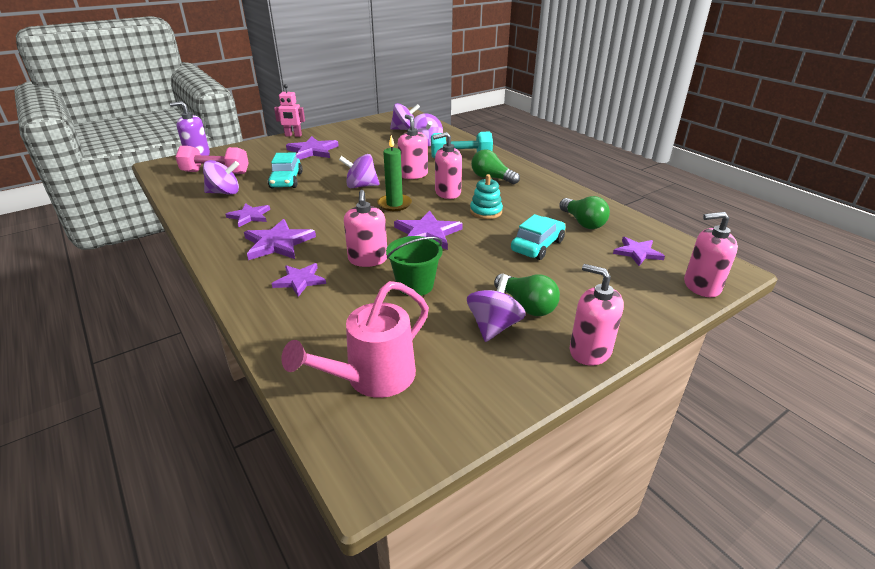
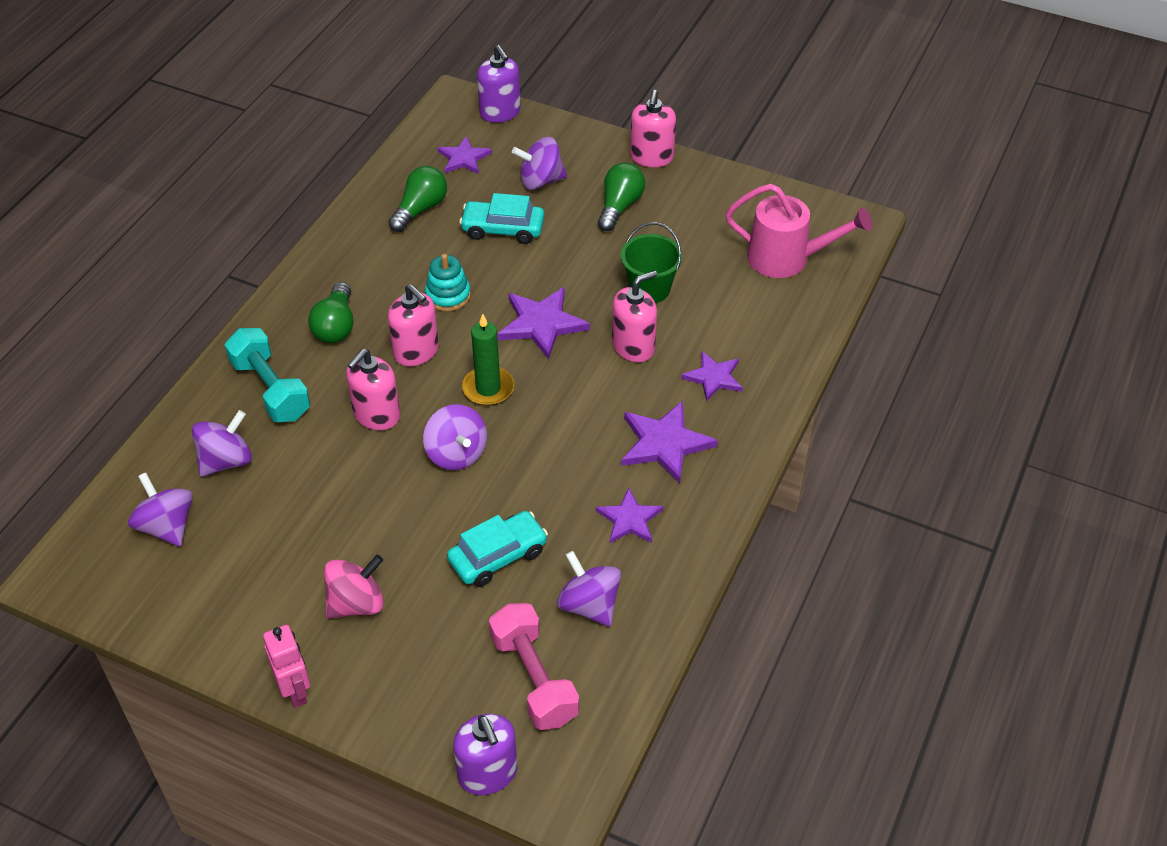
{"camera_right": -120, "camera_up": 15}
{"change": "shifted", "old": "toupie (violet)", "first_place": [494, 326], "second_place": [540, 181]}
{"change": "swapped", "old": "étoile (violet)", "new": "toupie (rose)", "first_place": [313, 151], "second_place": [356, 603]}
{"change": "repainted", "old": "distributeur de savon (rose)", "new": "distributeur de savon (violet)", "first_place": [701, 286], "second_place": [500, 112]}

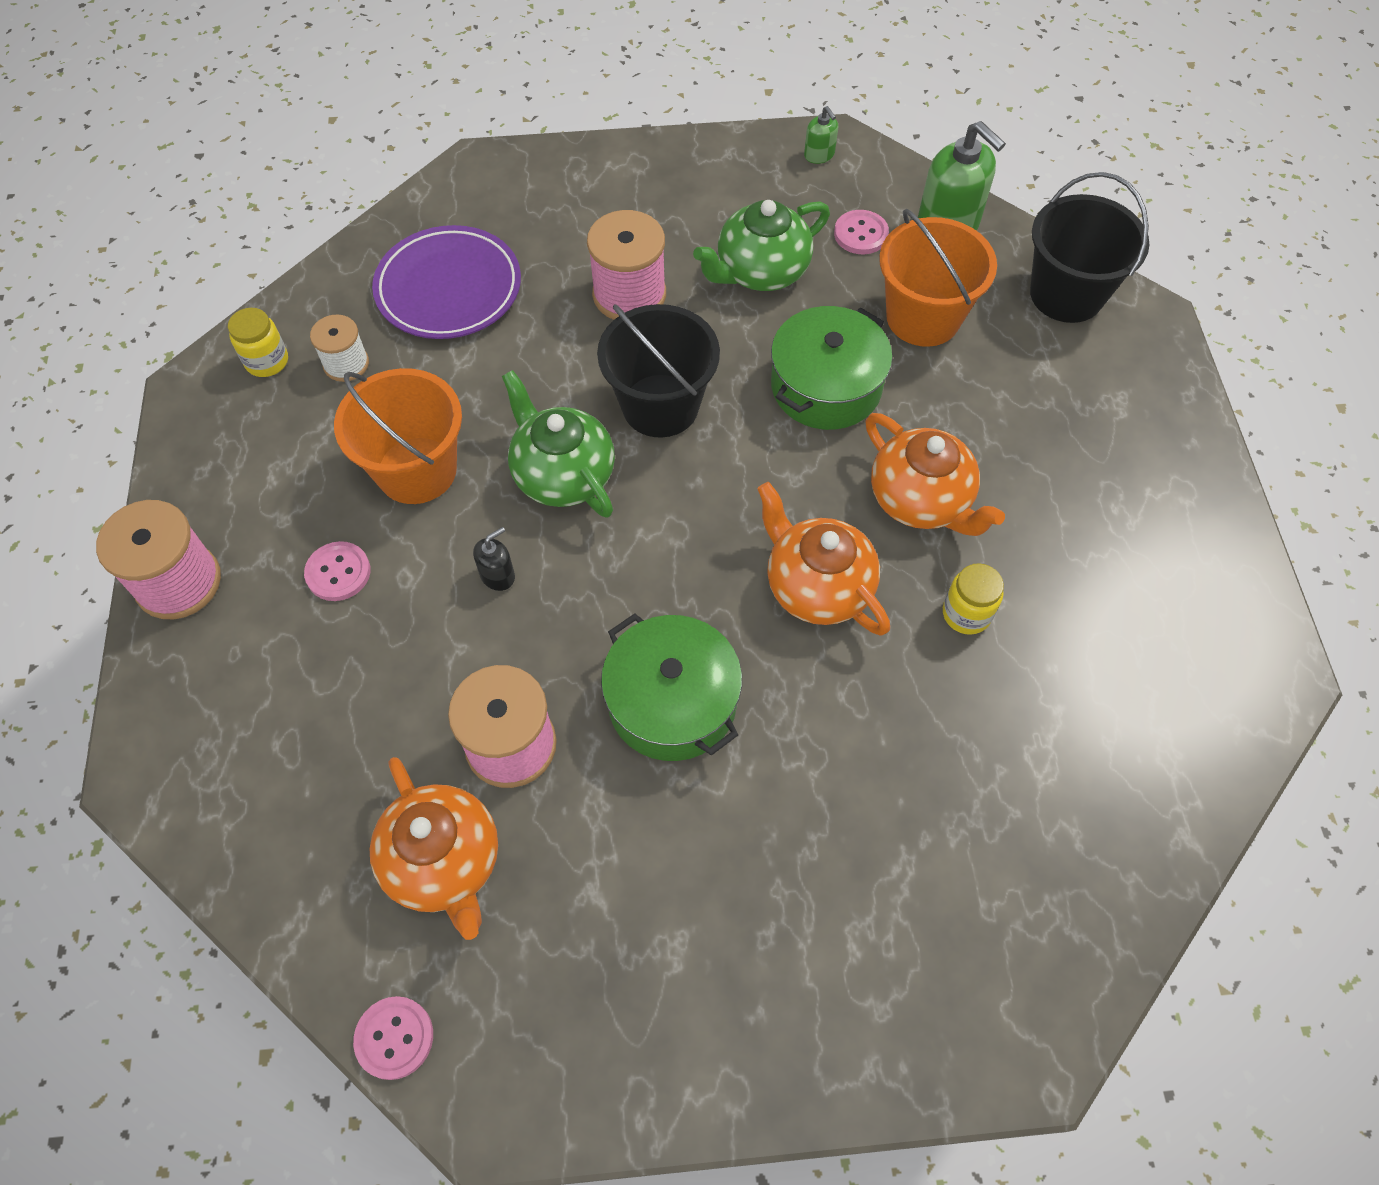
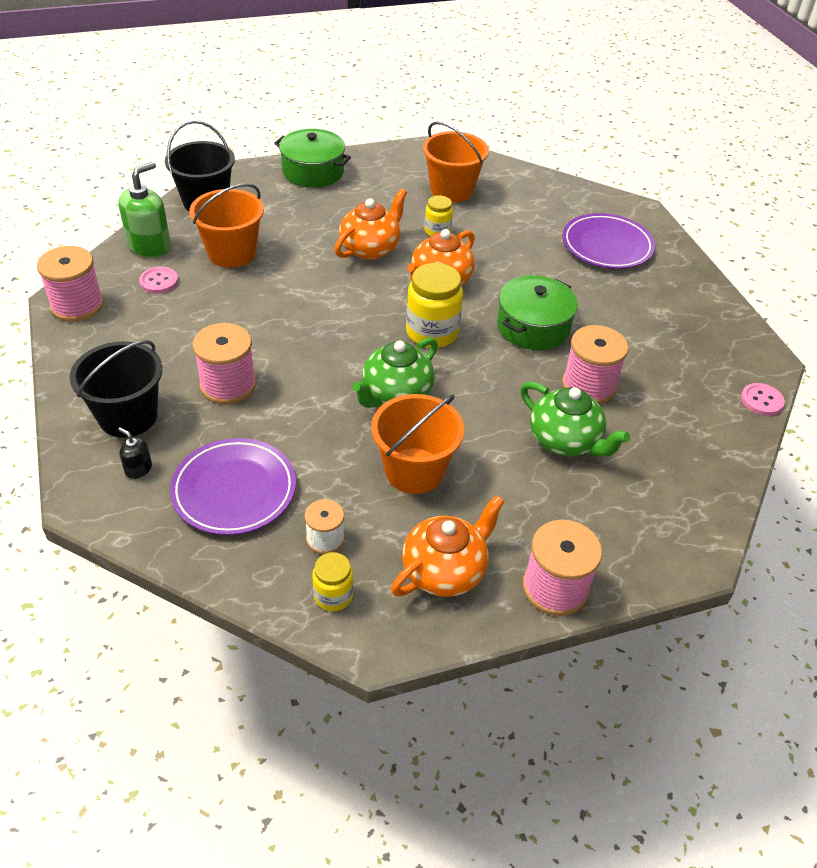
{"camera_right": -105, "camera_up": -15}
{"change": "gone", "old": "bouton (rose)", "first_place": [338, 572]}
{"change": "new", "new": "bocal (jaune)", "second_place": [432, 333]}
{"change": "new", "new": "seau (orange)", "second_place": [452, 190]}
{"change": "new", "new": "assiette (violet)", "second_place": [607, 246]}
{"change": "shifted", "old": "théière (orange)", "first_place": [444, 862], "second_place": [445, 571]}
{"change": "shifted", "old": "distributeur de savon (noir)", "first_place": [497, 575], "second_place": [138, 469]}
{"change": "shifted", "old": "seau (noir)", "first_place": [660, 405], "second_place": [128, 416]}
{"change": "shifted", "old": "théière (vert)", "first_place": [761, 271], "second_place": [565, 441]}
{"change": "shifted", "old": "marmite (vert)", "first_place": [826, 386], "second_place": [313, 172]}
{"change": "swapped", "old": "distributeur de savon (vert)", "new": "bobine (rose)", "first_place": [819, 155], "second_place": [77, 305]}

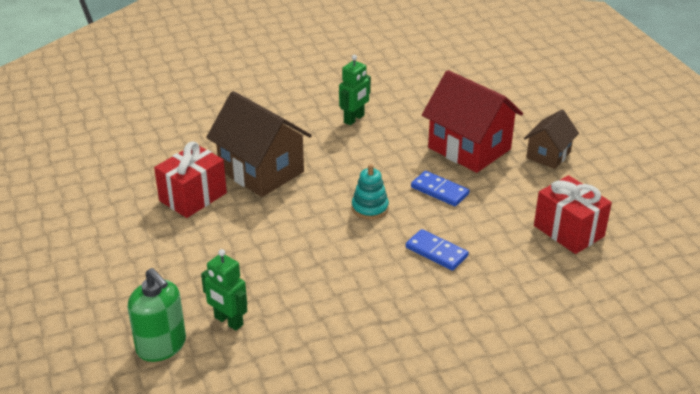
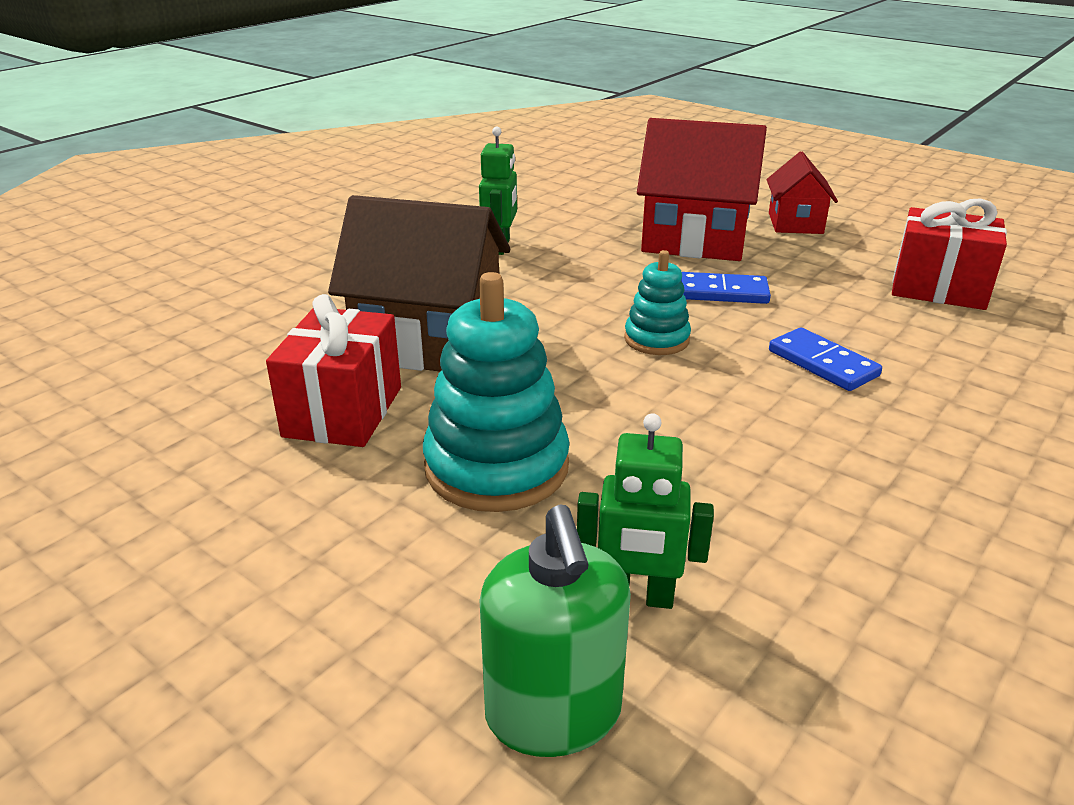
{"camera_right": -30, "camera_up": -5}
{"change": "new", "new": "jouet à empiler (turquoise)", "second_place": [496, 467]}
{"change": "repainted", "old": "maison (marron)", "new": "maison (rouge)", "first_place": [548, 155], "second_place": [795, 223]}
{"change": "rotated", "old": "distributeur de savon (vert)", "first_place": [161, 346], "second_place": [553, 713], "degrees": 60}
{"change": "rotated", "old": "domino (bleu)", "first_place": [436, 252], "second_place": [823, 363], "degrees": 45}

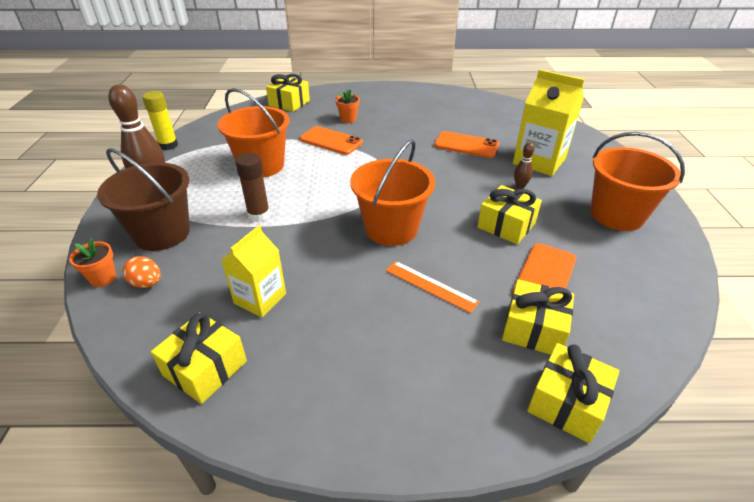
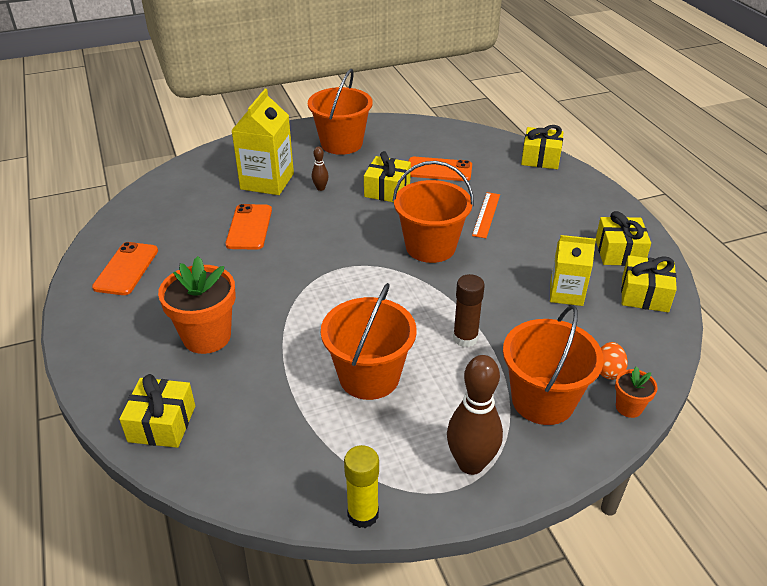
{"camera_right": -110, "camera_up": 0}
{"change": "shifted", "old": "téléphone (orange)", "first_place": [331, 141], "second_place": [126, 269]}
{"change": "shifted", "old": "cadeau (jaune)", "first_place": [533, 329], "second_place": [619, 252]}
{"change": "repainted", "old": "seau (marron)", "new": "seau (orange)", "first_place": [162, 233], "second_place": [543, 400]}
{"change": "scaled", "old": "pot de fleurs (orange)", "first_place": [348, 119], "second_place": [207, 336], "factor": 2.0}

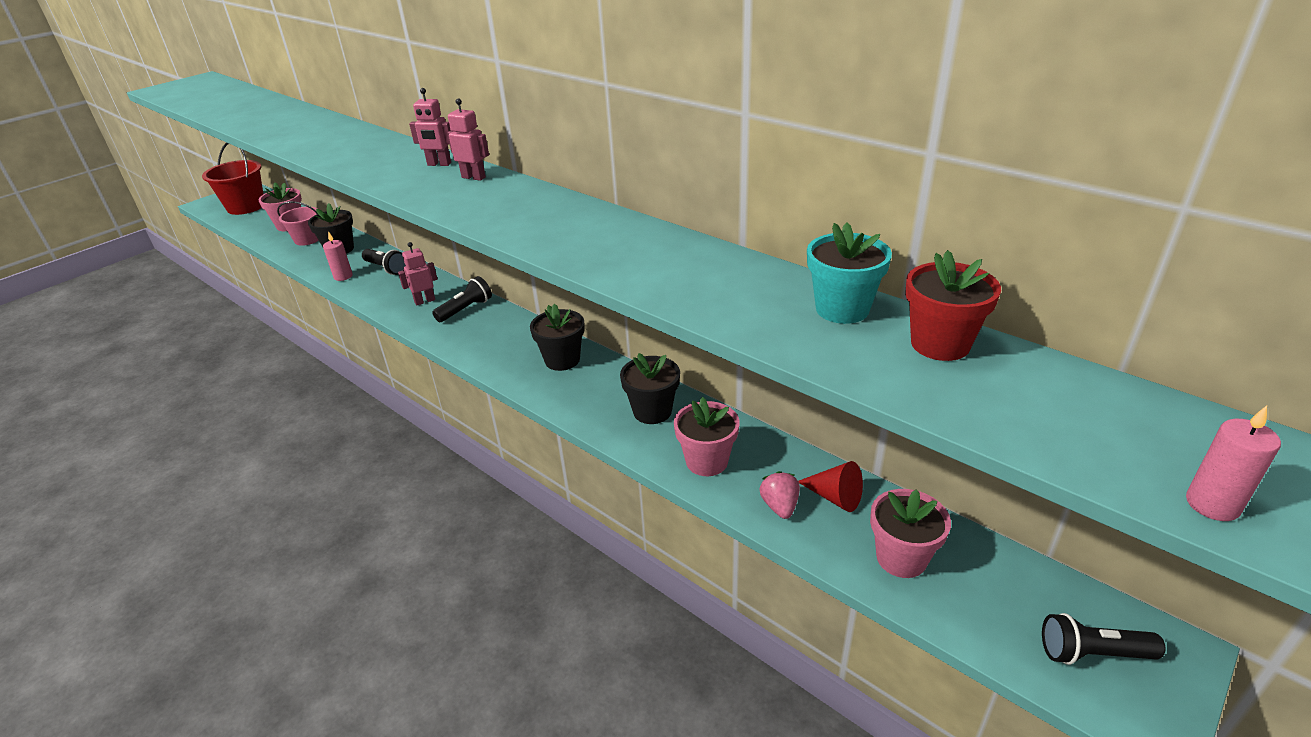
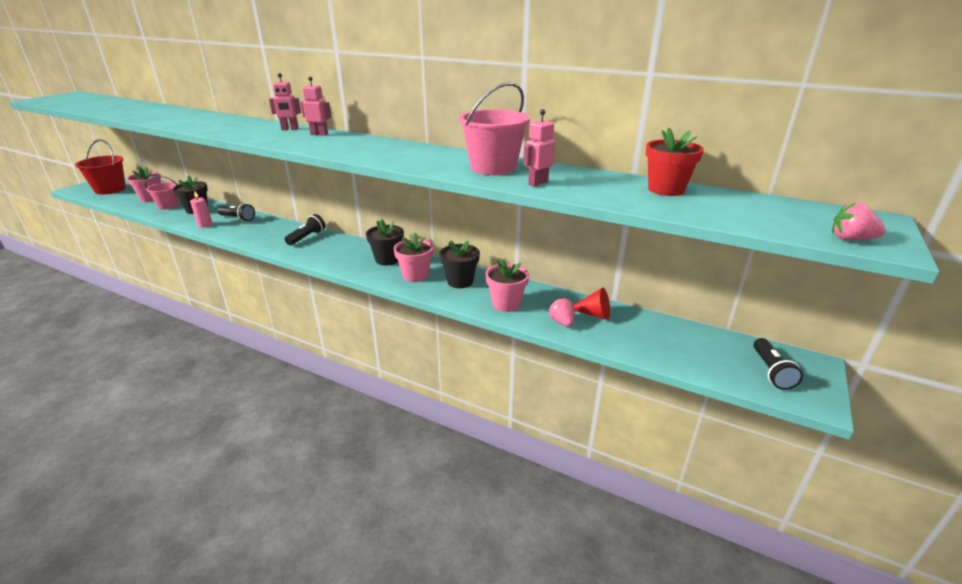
{"camera_right": -15, "camera_up": -5}
{"change": "gone", "old": "pot de fleurs (turquoise)", "first_place": [842, 309]}
{"change": "new", "new": "seau (rose)", "second_place": [493, 167]}
{"change": "shifted", "old": "robot (rose)", "first_place": [425, 301], "second_place": [538, 183]}
{"change": "shifted", "old": "pot de fleurs (rose)", "first_place": [901, 558], "second_place": [415, 275]}
{"change": "swapped", "old": "bougie (rose)", "new": "fraise (rose)", "first_place": [1212, 504], "second_place": [850, 239]}
{"change": "rotated", "old": "lampe de poche (noir)", "first_place": [1092, 653], "second_place": [771, 371], "degrees": -75}

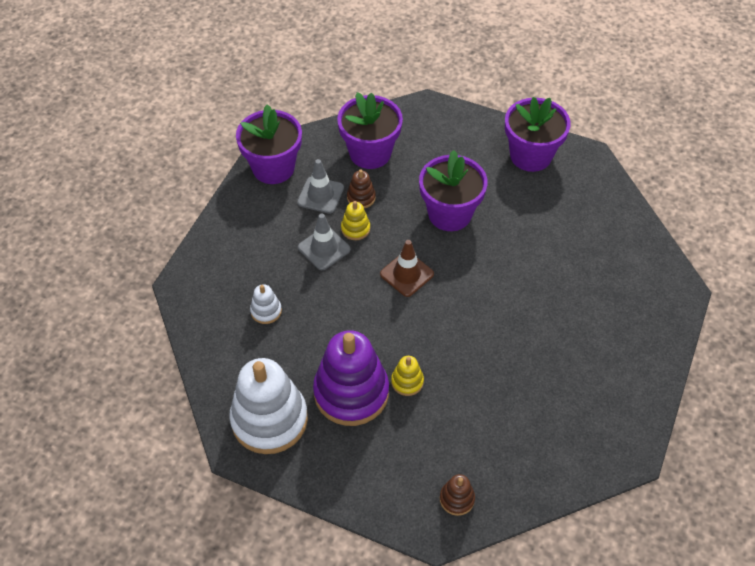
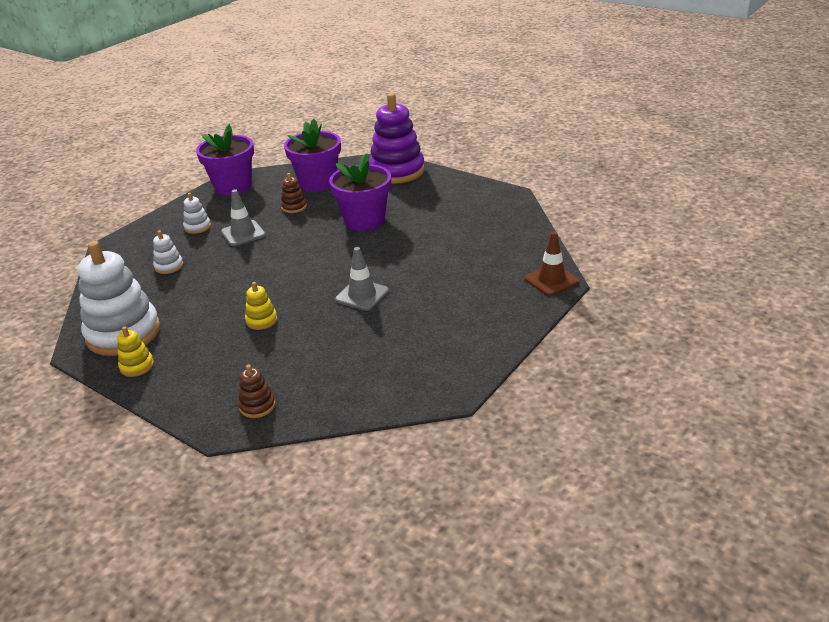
{"camera_right": 15, "camera_up": -20}
{"change": "gone", "old": "pot de fleurs (violet)", "first_place": [530, 155]}
{"change": "new", "new": "jouet à empiler (blanc)", "second_place": [197, 227]}
{"change": "shifted", "old": "cône de chantier (gris)", "first_place": [320, 195], "second_place": [362, 295]}
{"change": "shifted", "old": "jouet à empiler (violet)", "first_place": [351, 392], "second_place": [397, 171]}
{"change": "shifted", "old": "jouet à empiler (jaune)", "first_place": [355, 229], "second_place": [137, 366]}
{"change": "shifted", "old": "cône de chantier (marron)", "first_place": [407, 274], "second_place": [551, 280]}

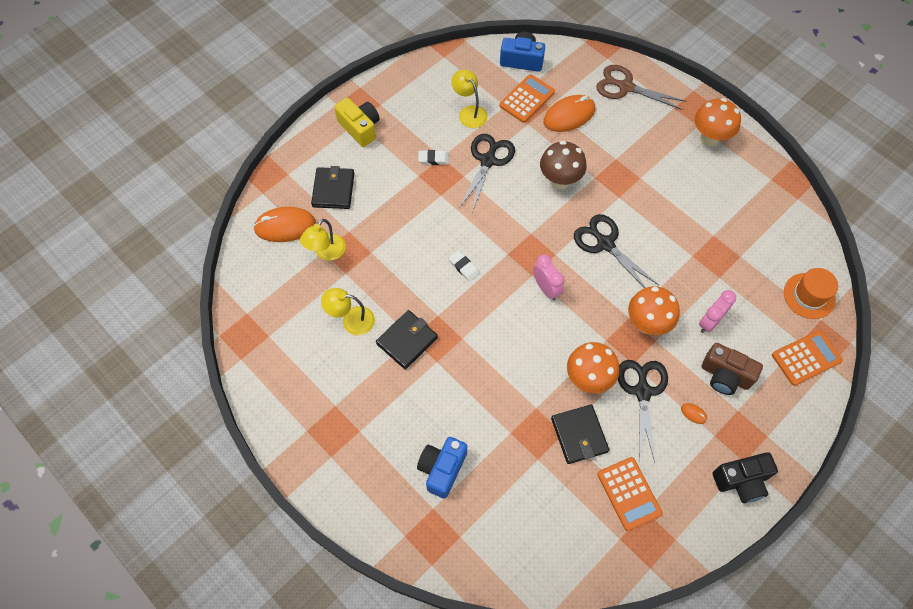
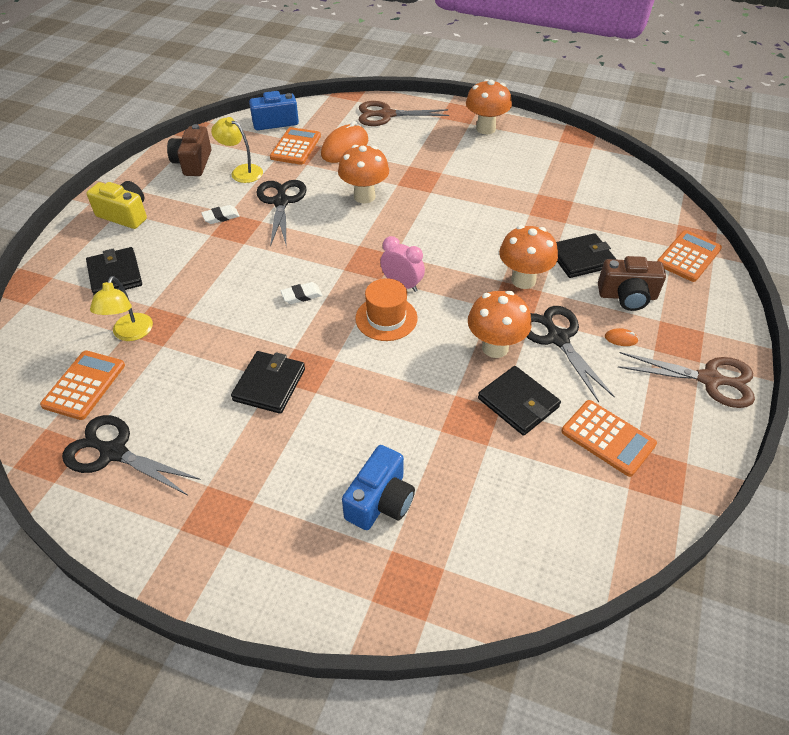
{"camera_right": -25, "camera_up": -15}
{"change": "gone", "old": "souris (orange)", "first_place": [285, 226]}
{"change": "gone", "old": "lampe (jaune)", "first_place": [351, 320]}
{"change": "new", "new": "calculatrice (orange)", "second_place": [84, 385]}
{"change": "new", "new": "appareil photo (marron)", "second_place": [193, 163]}
{"change": "shifted", "old": "ciseaux (noir)", "first_place": [605, 243], "second_place": [113, 452]}
{"change": "shifted", "old": "chapeau (orange)", "first_place": [809, 296], "second_place": [386, 318]}
{"change": "swapped", "old": "réveil (rose)", "new": "portefeuille (noir)", "first_place": [709, 322], "second_place": [581, 258]}
{"change": "swapped", "old": "appareil photo (noir)", "new": "ciseaux (marron)", "first_place": [741, 481], "second_place": [710, 380]}
{"change": "repainted", "old": "champignon (marron)", "new": "champignon (orange)", "first_place": [560, 181], "second_place": [364, 196]}
{"change": "rotated", "old": "appareil photo (bleu)", "first_place": [442, 469], "second_place": [380, 501], "degrees": -150}
{"change": "rotated", "old": "gomme (blanc)", "first_place": [463, 267], "second_place": [301, 295], "degrees": -45}

